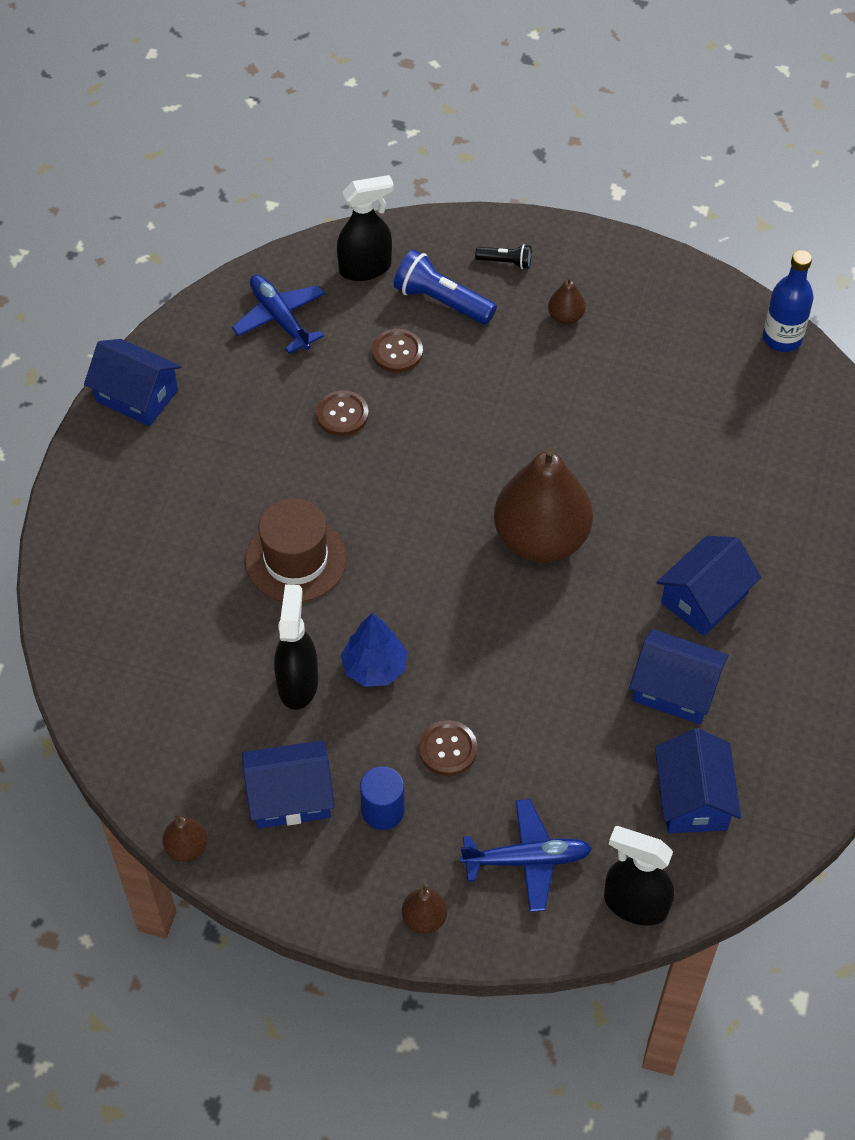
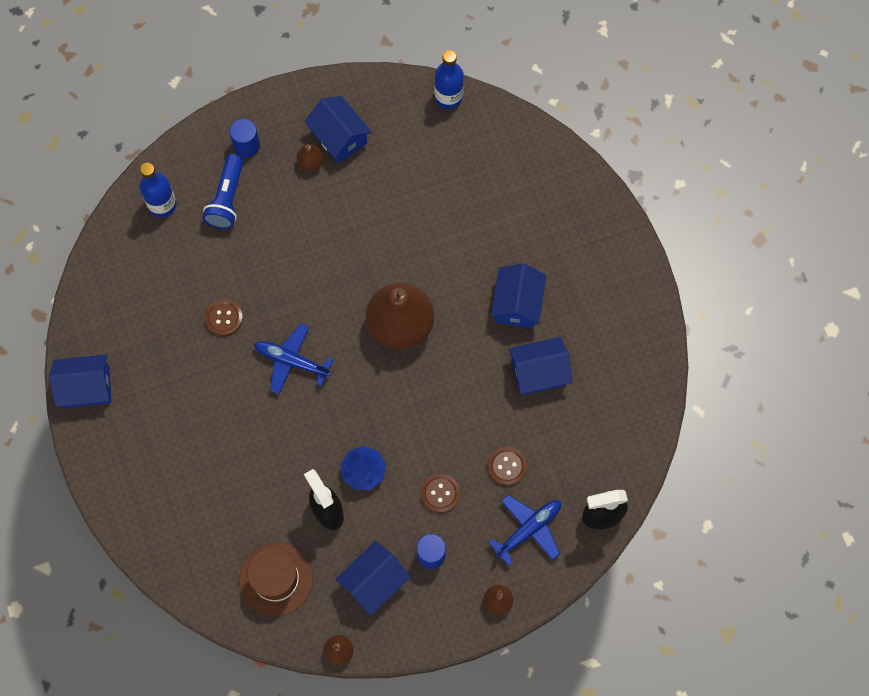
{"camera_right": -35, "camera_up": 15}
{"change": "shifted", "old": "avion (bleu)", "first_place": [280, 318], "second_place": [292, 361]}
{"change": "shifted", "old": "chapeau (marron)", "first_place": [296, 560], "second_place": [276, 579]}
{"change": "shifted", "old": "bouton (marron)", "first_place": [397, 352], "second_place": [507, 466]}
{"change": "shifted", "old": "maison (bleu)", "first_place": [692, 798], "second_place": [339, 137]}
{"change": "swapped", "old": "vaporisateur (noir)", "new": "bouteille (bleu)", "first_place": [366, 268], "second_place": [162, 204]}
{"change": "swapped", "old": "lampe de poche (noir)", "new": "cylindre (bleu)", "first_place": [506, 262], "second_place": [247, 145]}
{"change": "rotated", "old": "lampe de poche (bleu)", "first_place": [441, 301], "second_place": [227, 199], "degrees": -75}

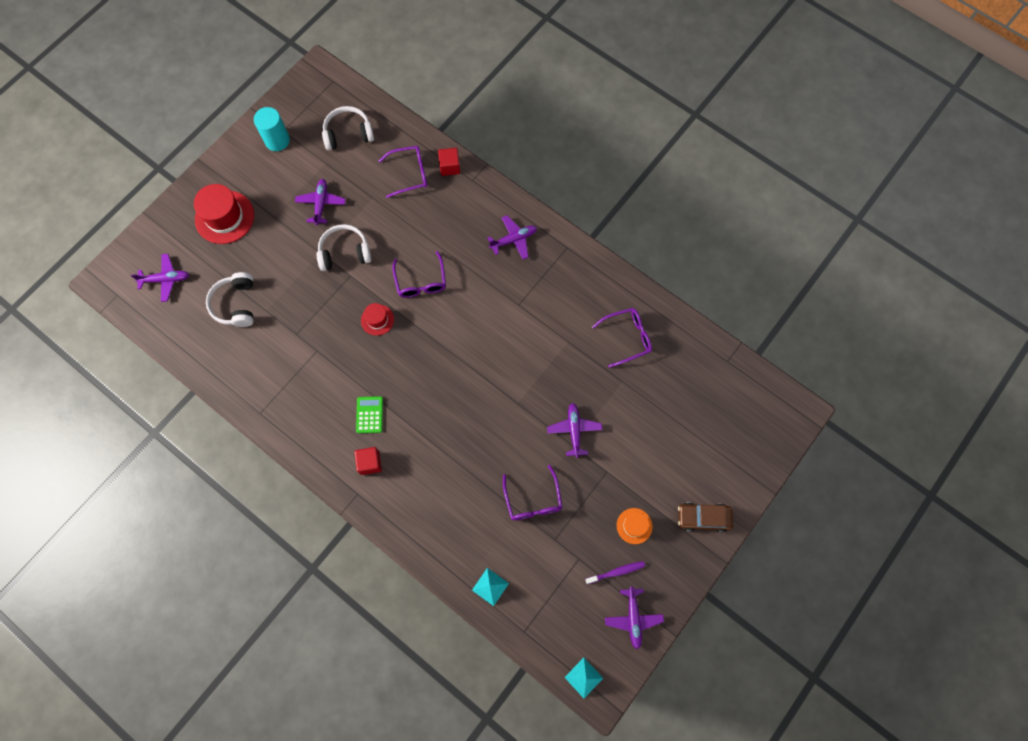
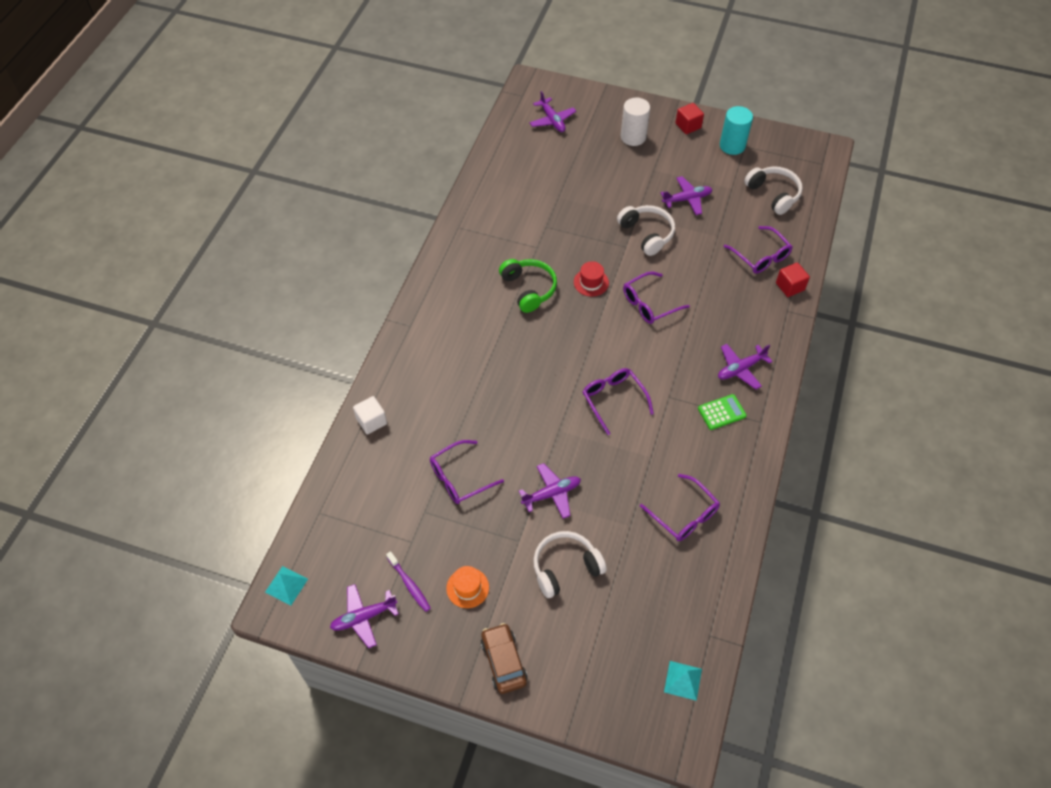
{"camera_right": 70, "camera_up": -15}
{"change": "new", "new": "cube (blanc)", "second_place": [371, 421]}
{"change": "new", "new": "casque audio (vert)", "second_place": [528, 289]}
{"change": "new", "new": "lunettes (violet)", "second_place": [614, 400]}
{"change": "shifted", "old": "casque audio (blanc)", "first_place": [236, 304], "second_place": [565, 568]}
{"change": "shifted", "old": "cube (rouge)", "first_place": [369, 463], "second_place": [688, 126]}
{"change": "shifted", "old": "calculatrice (vert)", "first_place": [369, 415], "second_place": [721, 412]}
{"change": "shifted", "old": "pyramide (turquoise)", "first_place": [490, 586], "second_place": [683, 680]}
{"change": "swapped", "old": "chapeau (rouge)", "new": "cylindre (blanc)", "first_place": [224, 217], "second_place": [633, 137]}
{"change": "rotated", "old": "avion (violet)", "first_place": [513, 240], "second_place": [740, 369], "degrees": 105}

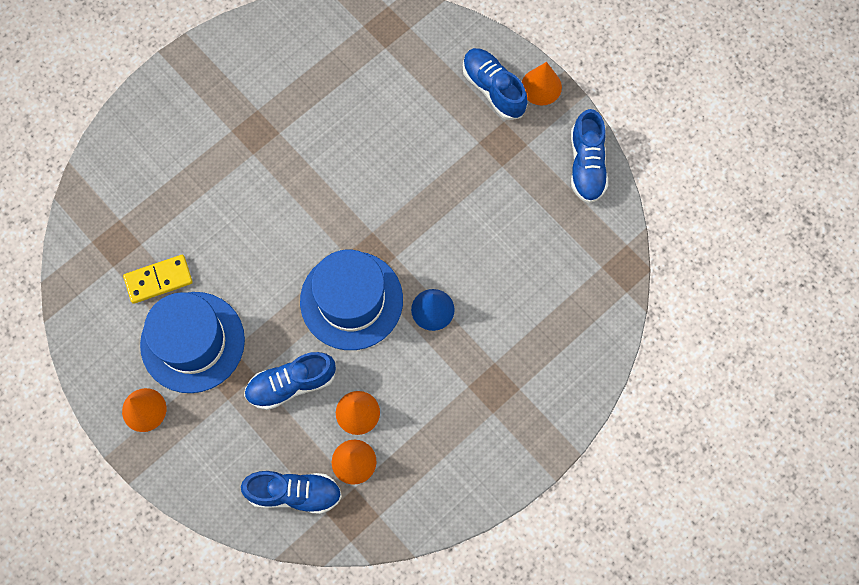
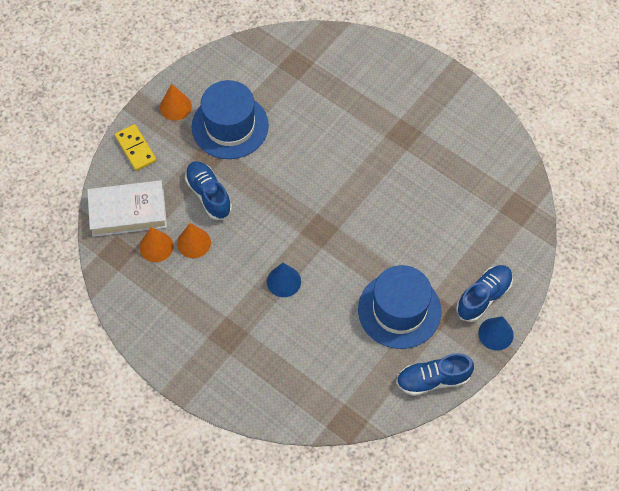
{"camera_right": 80, "camera_up": -10}
{"change": "shifted", "old": "domino (jaune)", "first_place": [158, 280], "second_place": [136, 149]}
{"change": "shifted", "old": "chapeau (bleu)", "first_place": [351, 300], "second_place": [399, 310]}
{"change": "swapped", "old": "chaussure (bleu)", "new": "livre (blanc)", "first_place": [294, 493], "second_place": [128, 212]}
{"change": "repainted", "old": "cône (orange)", "new": "cône (bleu)", "first_place": [541, 86], "second_place": [495, 334]}

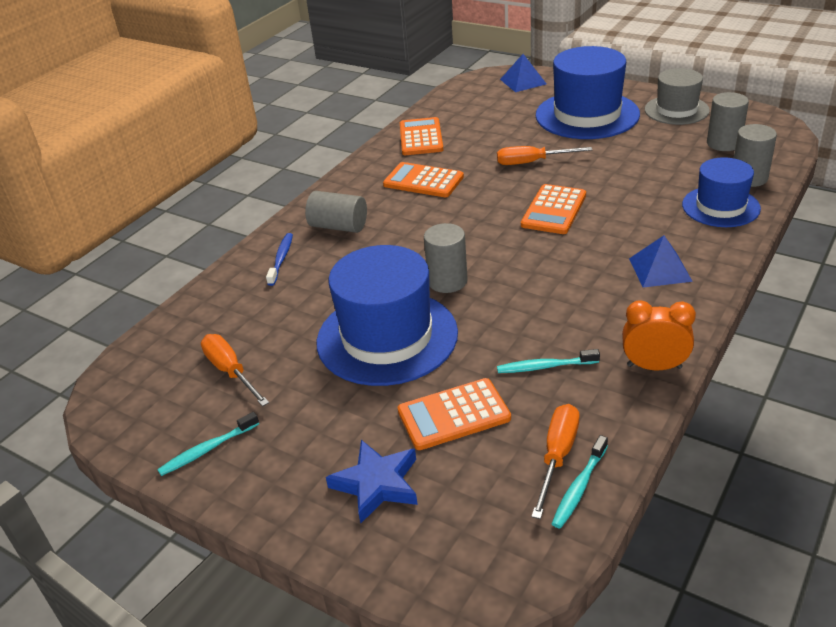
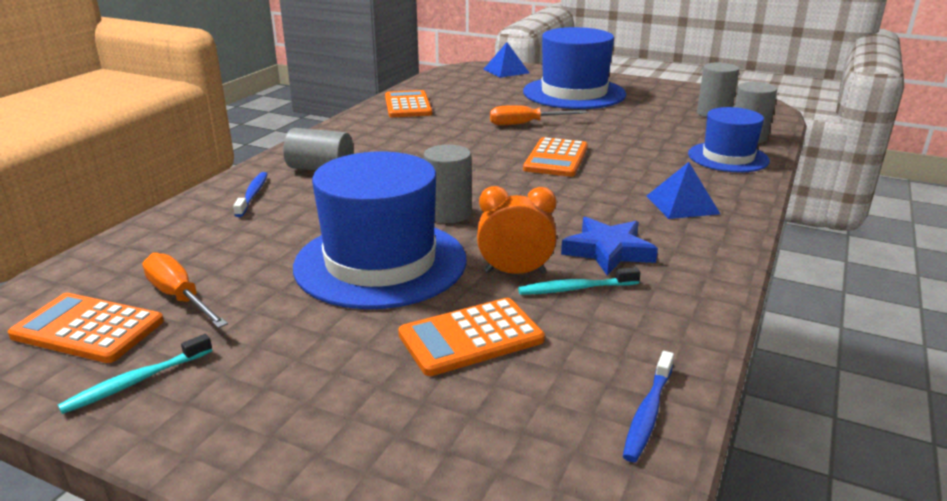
{"camera_right": -10, "camera_up": -10}
{"change": "gone", "old": "tournevis (orange)", "first_place": [557, 456]}
{"change": "gone", "old": "chapeau (gris)", "first_place": [676, 110]}
{"change": "shifted", "old": "étoile (bleu)", "first_place": [377, 484], "second_place": [608, 251]}
{"change": "shifted", "old": "calculatrice (orange)", "first_place": [423, 181], "second_place": [88, 329]}
{"change": "shifted", "old": "réveil (orange)", "first_place": [654, 366], "second_place": [515, 272]}
{"change": "repainted", "old": "brosse à dents (turquoise)", "new": "brosse à dents (bleu)", "first_place": [579, 487], "second_place": [648, 413]}

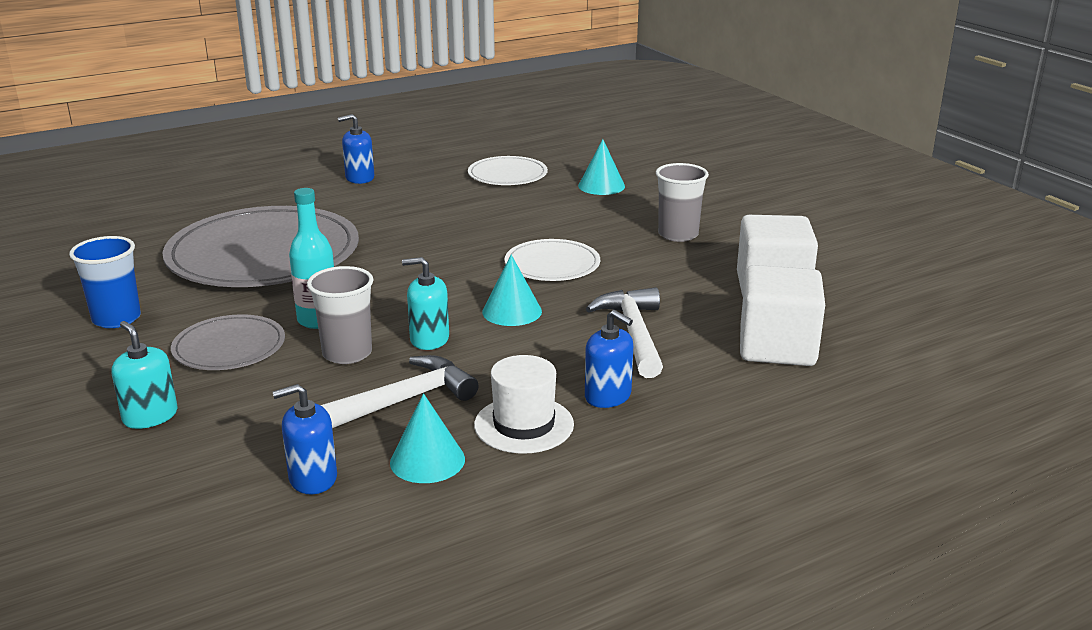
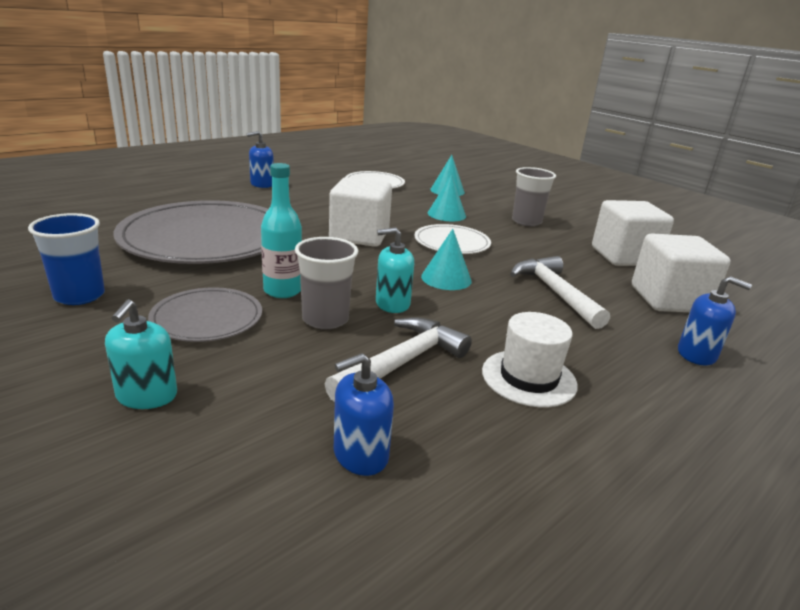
{"camera_right": -15, "camera_up": 0}
{"change": "new", "new": "cube (blanc)", "second_place": [359, 236]}
{"change": "shifted", "old": "cône (turquoise)", "first_place": [427, 460], "second_place": [446, 214]}
{"change": "shifted", "old": "distributeur de savon (bleu)", "first_place": [608, 396], "second_place": [696, 354]}
{"change": "rotated", "old": "distributeur de savon (turquoise)", "first_place": [150, 416], "second_place": [146, 396], "degrees": -120}

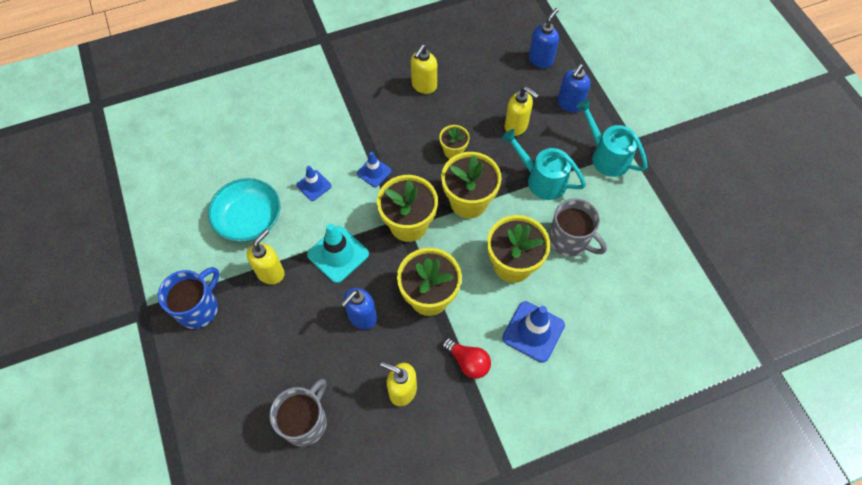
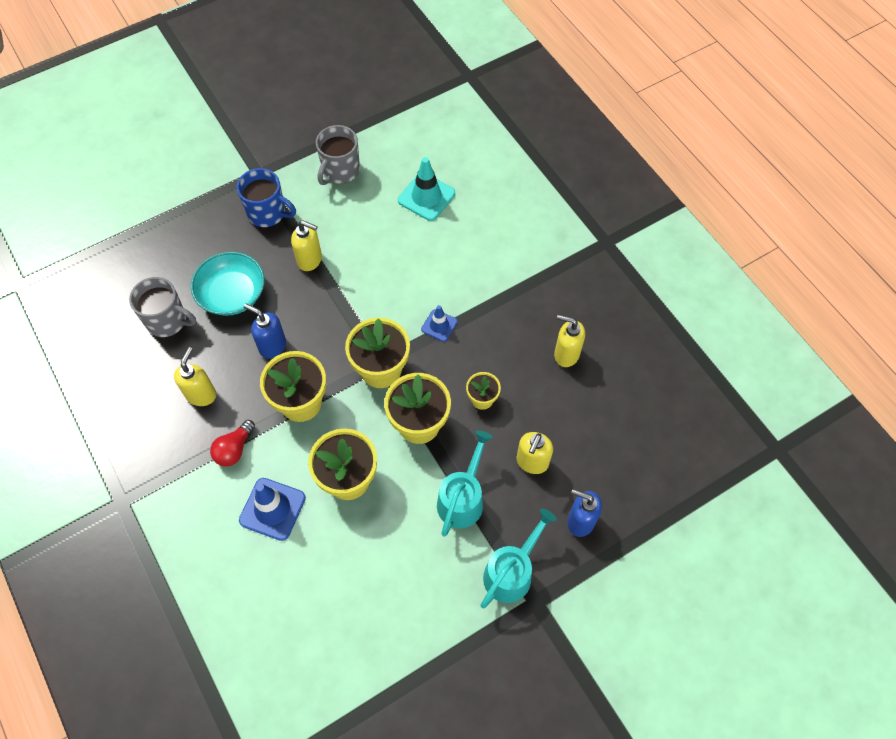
{"camera_right": 80, "camera_up": 0}
{"change": "gone", "old": "cône de chantier (bleu)", "first_place": [314, 185]}
{"change": "gone", "old": "distributeur de savon (bleu)", "first_place": [541, 60]}
{"change": "shifted", "old": "bol (turquoise)", "first_place": [249, 219], "second_place": [232, 294]}
{"change": "shifted", "old": "cône de chantier (turquoise)", "first_place": [338, 254], "second_place": [426, 197]}
{"change": "shifted", "old": "tasse (gris)", "first_place": [569, 240], "second_place": [340, 171]}

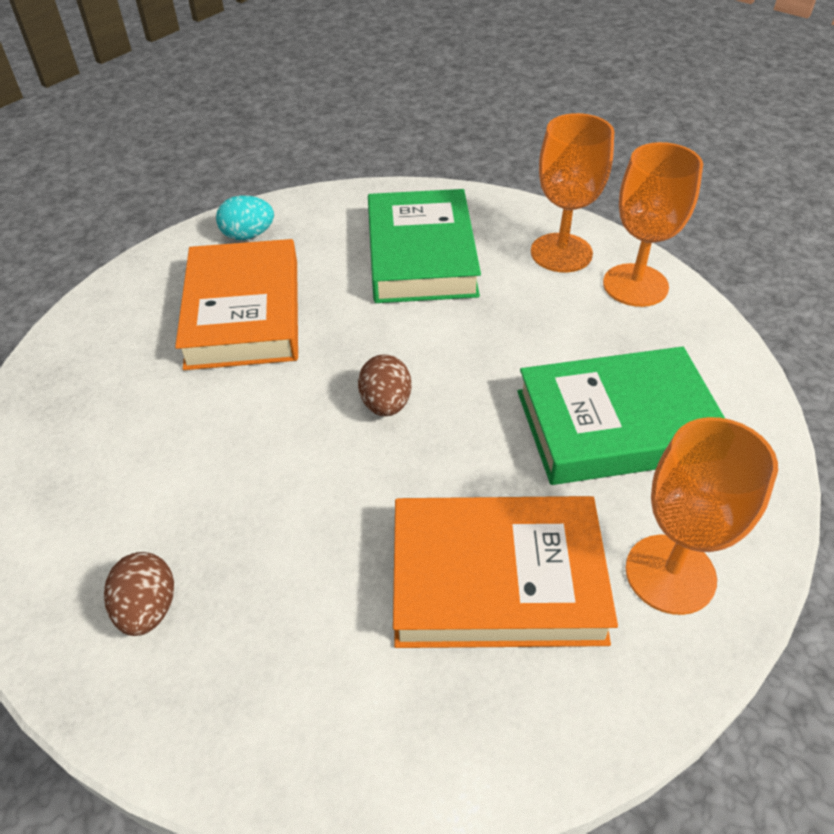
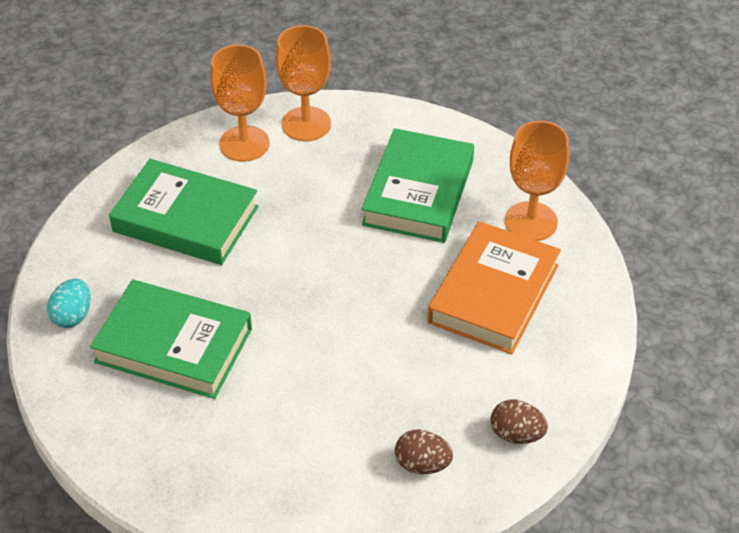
{"camera_right": -65, "camera_up": 0}
{"change": "shifted", "old": "œuf (marron)", "first_place": [386, 404], "second_place": [516, 434]}
{"change": "repainted", "old": "livre (orange)", "new": "livre (vert)", "first_place": [243, 313], "second_place": [174, 345]}

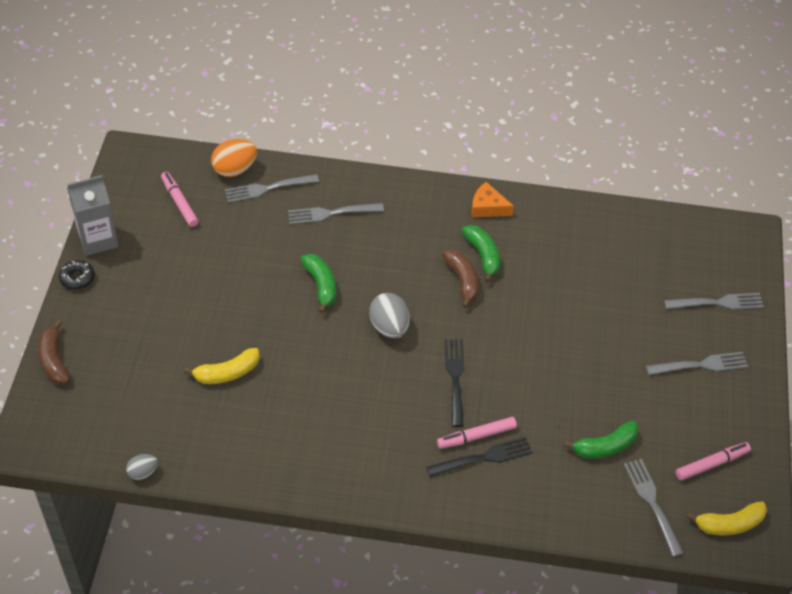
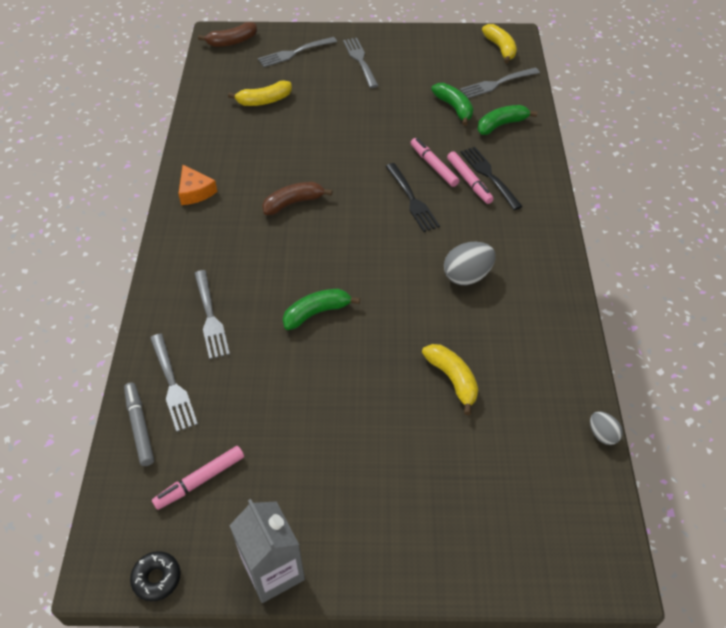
{"camera_right": -95, "camera_up": 0}
{"change": "new", "new": "banane (jaune)", "second_place": [264, 101]}
{"change": "shifted", "old": "banane (marron)", "first_place": [54, 360], "second_place": [232, 42]}
{"change": "shifted", "old": "beignet (noir)", "first_place": [77, 278], "second_place": [157, 578]}
{"change": "shifted", "old": "œuf (gris)", "first_place": [389, 327], "second_place": [467, 276]}
{"change": "shifted", "old": "banane (vert)", "first_place": [483, 256], "second_place": [501, 125]}
{"change": "shifted", "old": "feutre (rose)", "first_place": [711, 464], "second_place": [433, 166]}
{"change": "swapped", "old": "œuf (orange)", "new": "feutre (gris)", "first_place": [235, 169], "second_place": [139, 426]}
{"change": "rotated", "old": "fourchette (noir)", "first_place": [455, 379], "second_place": [411, 199], "degrees": -105}
{"change": "rotated", "old": "fromage (orange)", "first_place": [487, 207], "second_place": [195, 191], "degrees": -45}
{"change": "rotated", "old": "fourchette (gris)", "first_place": [717, 303], "second_place": [295, 52], "degrees": -105}

